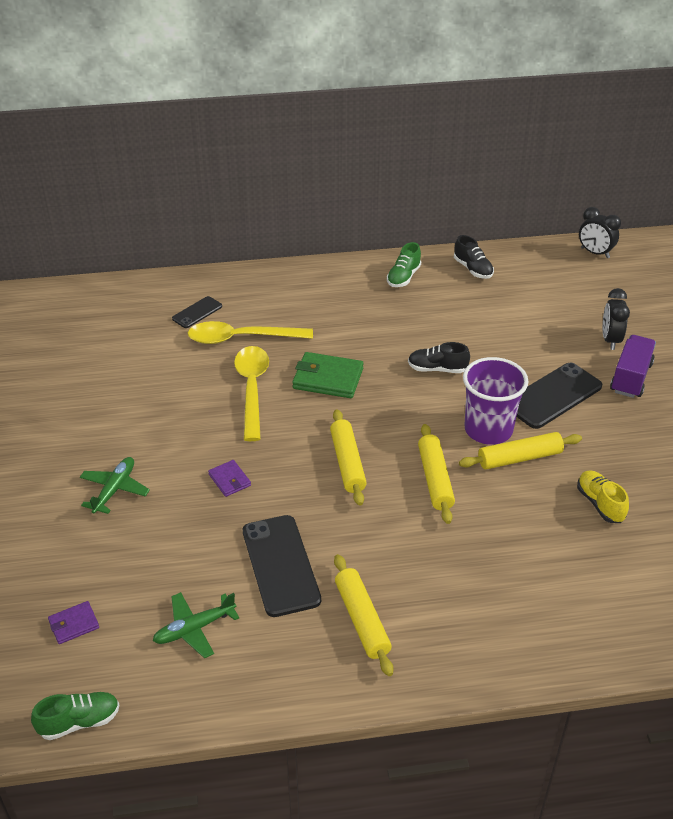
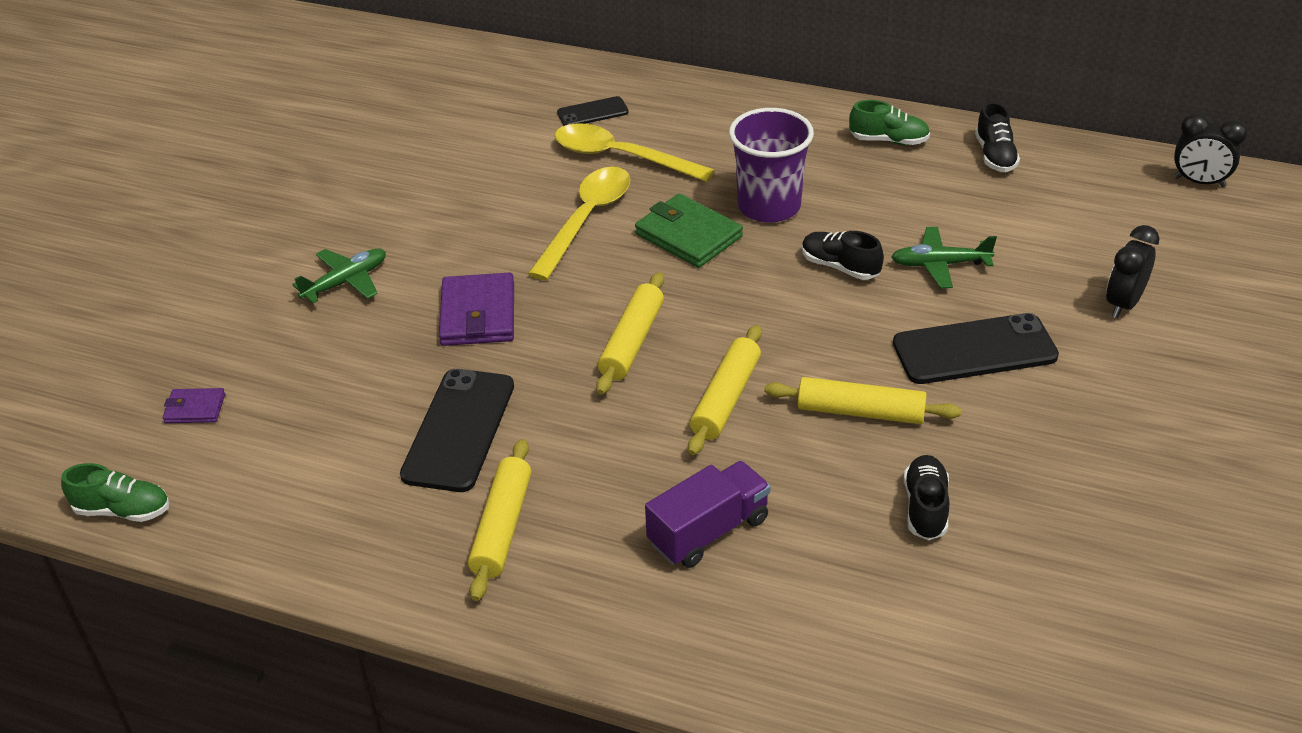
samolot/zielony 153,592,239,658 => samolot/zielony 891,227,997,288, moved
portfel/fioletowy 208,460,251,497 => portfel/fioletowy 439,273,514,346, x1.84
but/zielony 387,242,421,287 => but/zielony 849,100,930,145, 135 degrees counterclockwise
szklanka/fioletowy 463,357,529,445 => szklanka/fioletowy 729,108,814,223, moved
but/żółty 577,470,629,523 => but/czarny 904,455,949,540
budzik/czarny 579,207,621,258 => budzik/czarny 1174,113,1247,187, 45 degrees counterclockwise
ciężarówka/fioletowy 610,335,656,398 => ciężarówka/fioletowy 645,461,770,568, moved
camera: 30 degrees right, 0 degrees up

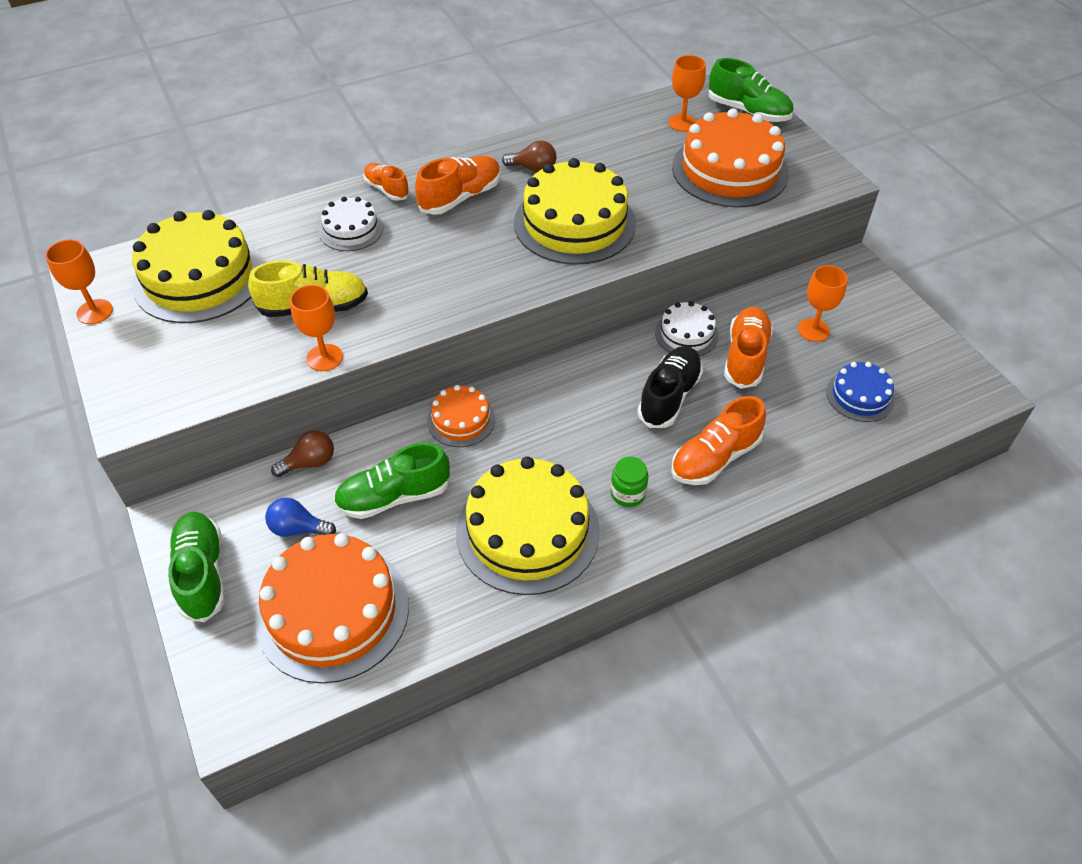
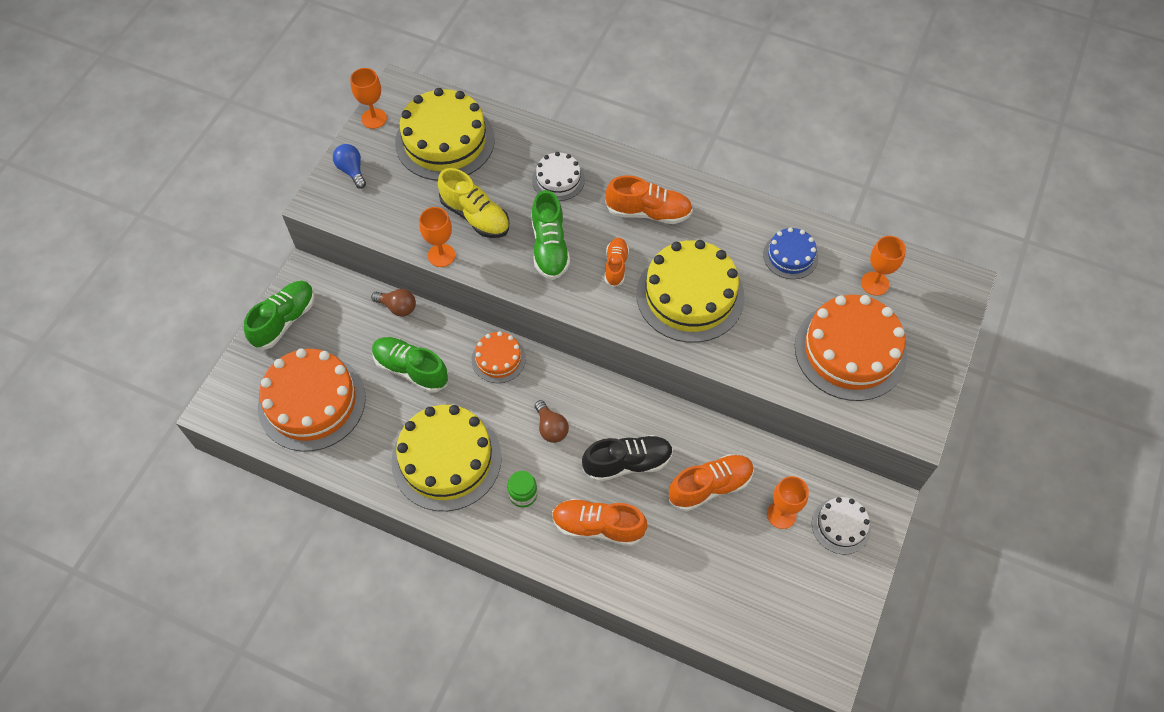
żarówka/niebieski 265,498,336,537 => żarówka/niebieski 333,144,366,189, moved
but/pomarańczowy 363,163,410,201 => but/pomarańczowy 605,238,629,287, moved
żarówka/brązowy 502,140,557,173 => żarówka/brązowy 535,400,569,443, moved
tort/biały 655,301,719,356 => tort/biały 812,497,871,554, moved
but/zielony 709,58,793,122 => but/zielony 531,190,570,280, moved
tort/niebieski 826,362,895,422 => tort/niebieski 763,227,818,279, moved
camera: 50 degrees right, 10 degrees up

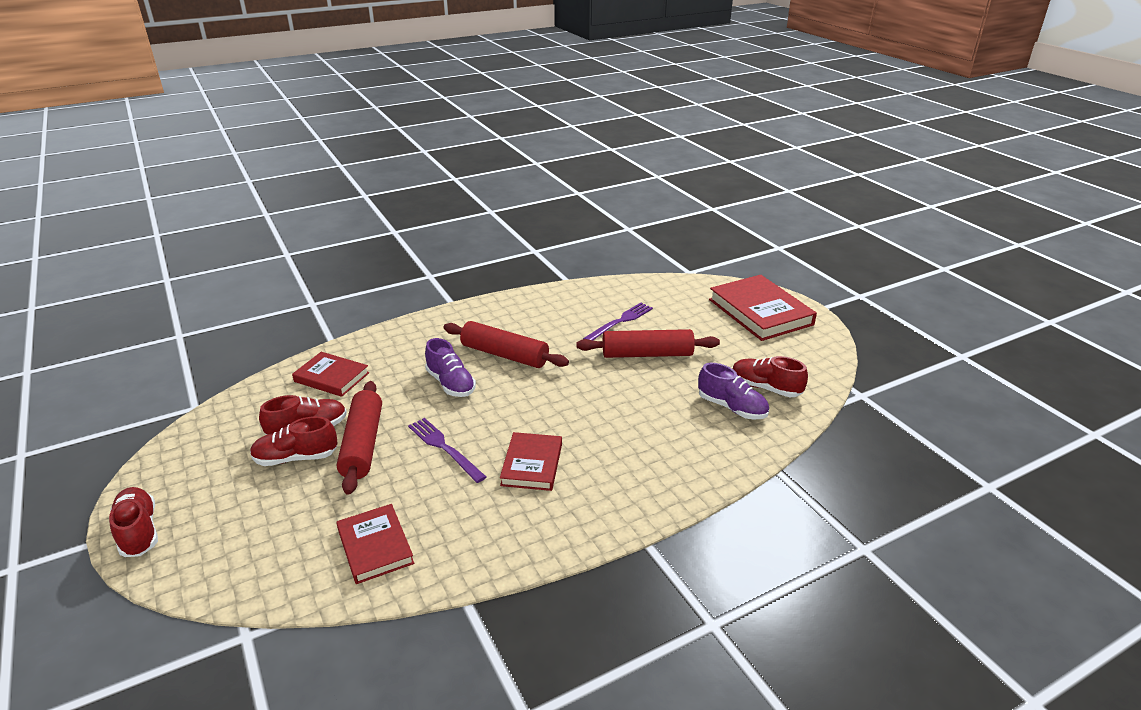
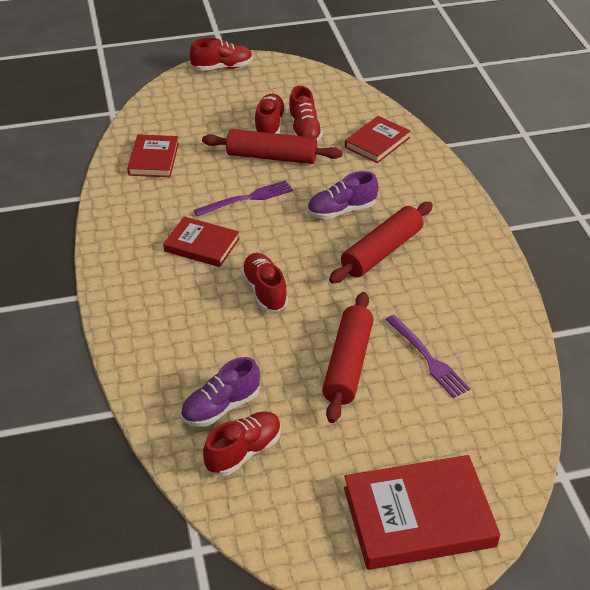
książka/czerwony 336,504,414,584 => książka/czerwony 127,135,179,177, 75 degrees counterclockwise
nothing => but/czerwony 241,253,288,312
camera: 105 degrees right, 10 degrees up

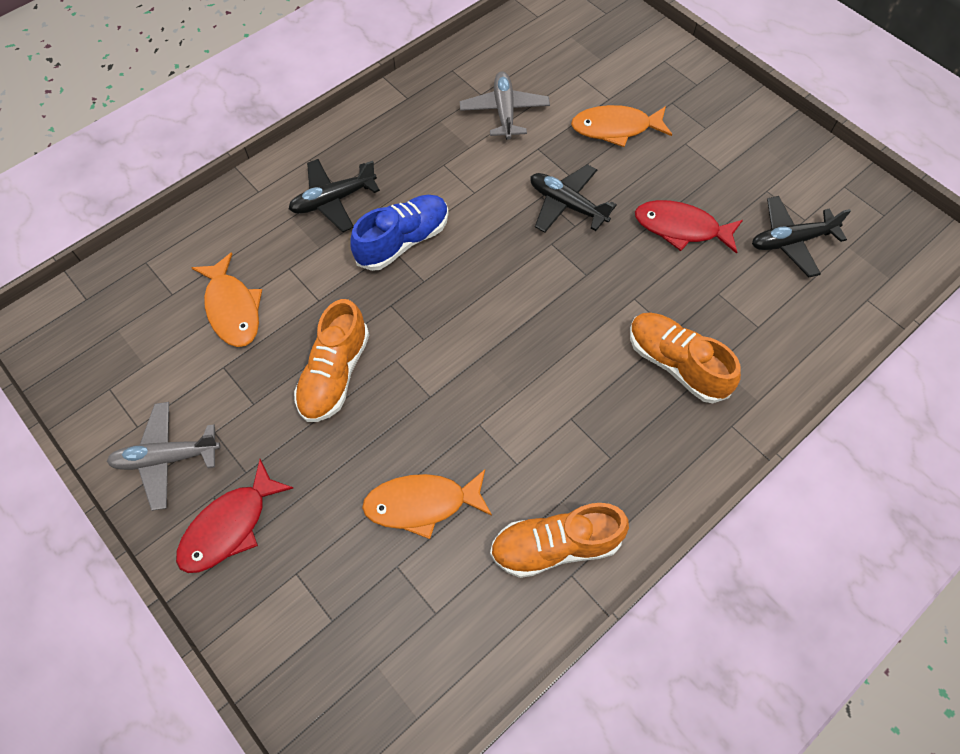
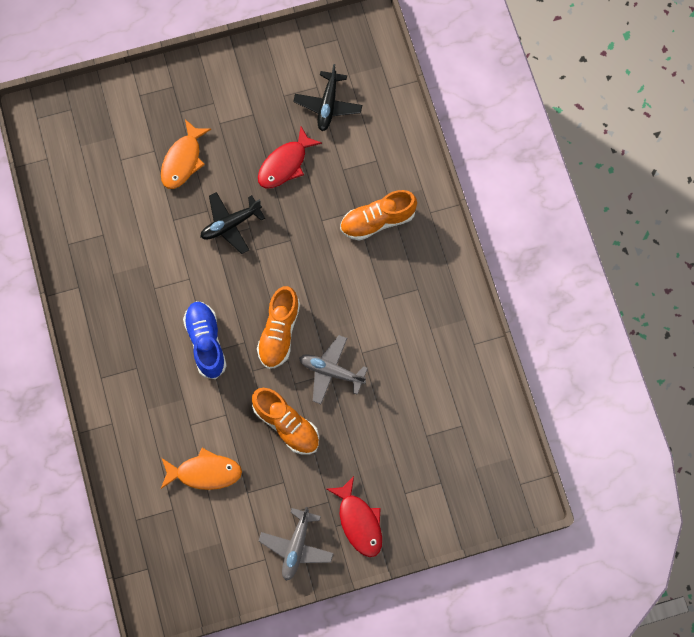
samolot/czarny 289,159,380,232 => nothing
ryba/pomarańczowy 362,469,492,539 => nothing
samolot/szary 460,72,550,140 => samolot/szary 299,335,368,404, moved
but/pomarańczowy 490,503,629,578 => but/pomarańczowy 257,286,300,369, moved
camera: 65 degrees left, 10 degrees up

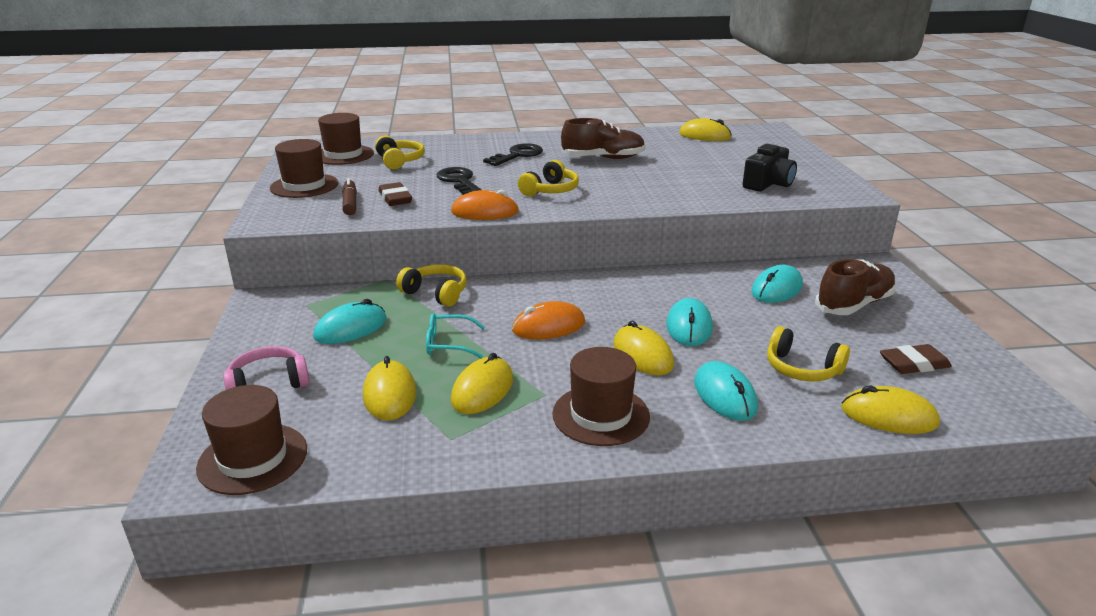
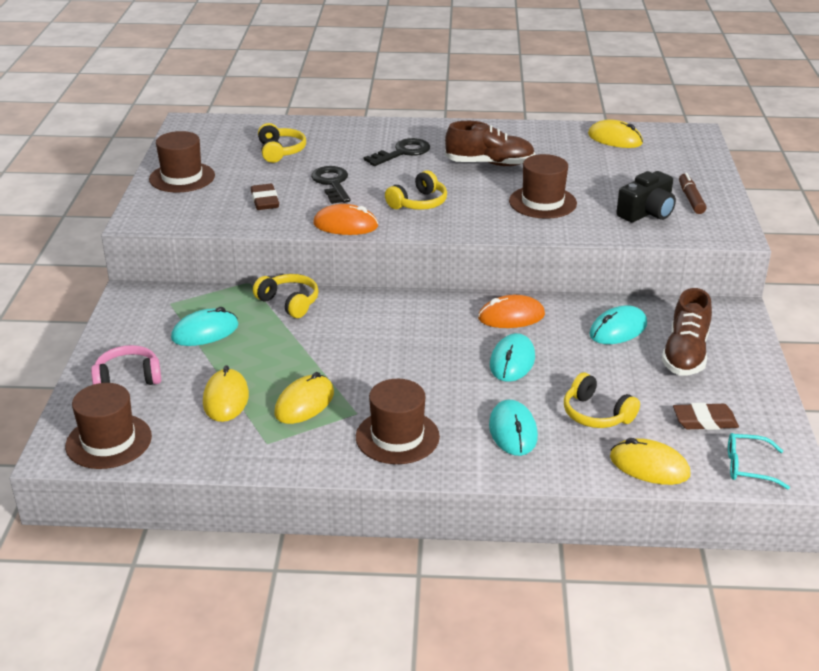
kapelusz/brązowy 318,113,374,165 => kapelusz/brązowy 509,154,577,219, moved
flamaster/brązowy 342,178,357,215 => flamaster/brązowy 679,172,707,214, moved
okulary/turkusowy 426,313,485,358 => okulary/turkusowy 728,433,790,489, moved
myszka/pomarańczowy 512,301,585,339 => myszka/pomarańczowy 478,295,545,328, moved
myszka/żółty 613,320,674,375 => nothing
but/brązowy 815,259,896,315 => but/brązowy 662,288,712,376, 135 degrees clockwise
camera: 10 degrees right, 5 degrees up

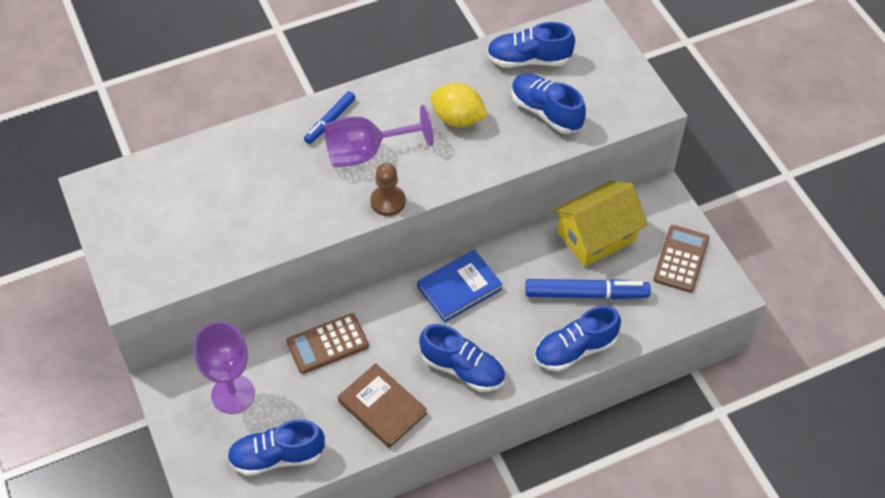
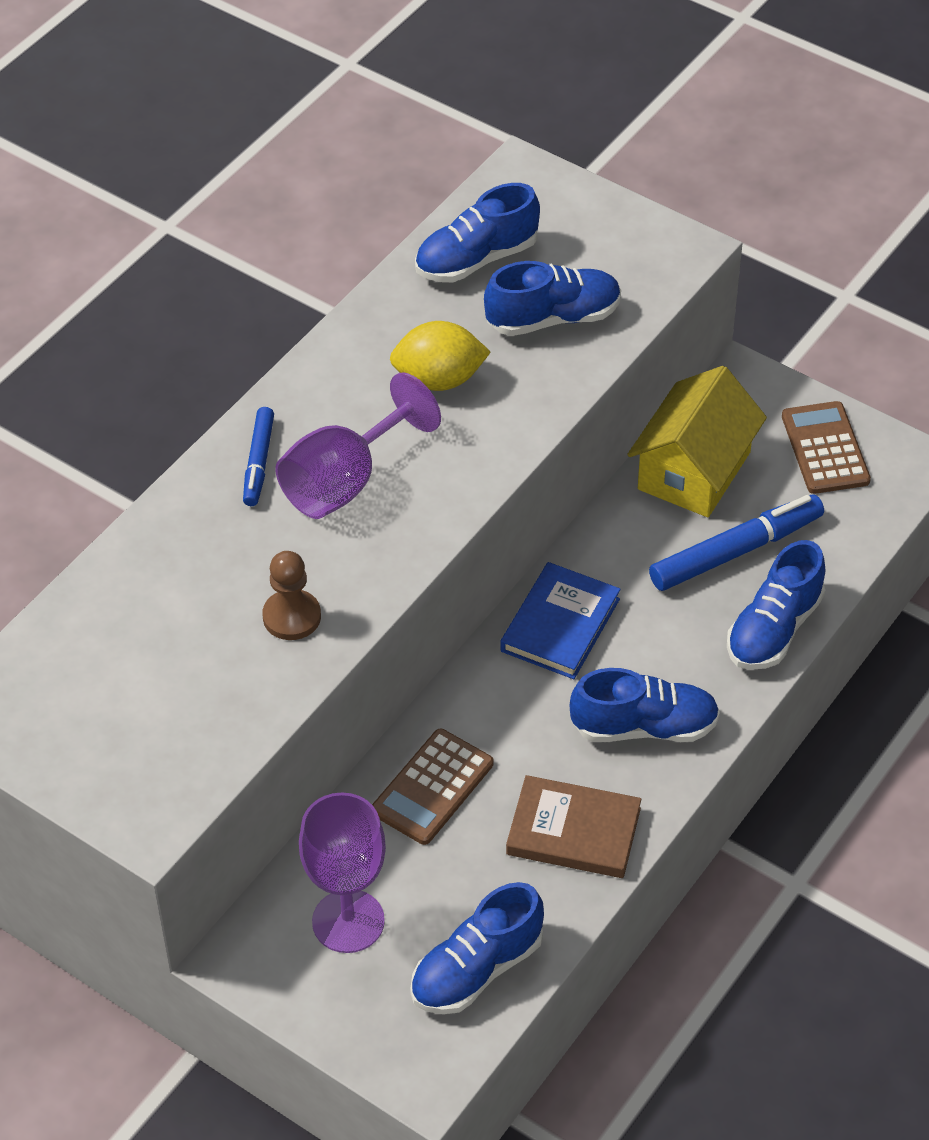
pionek/brązowy 370,163,406,216 => pionek/brązowy 262,551,321,640, moved
but/niebieski 511,74,586,134 => but/niebieski 484,261,621,336, 150 degrees clockwise
camera: 30 degrees left, 5 degrees down

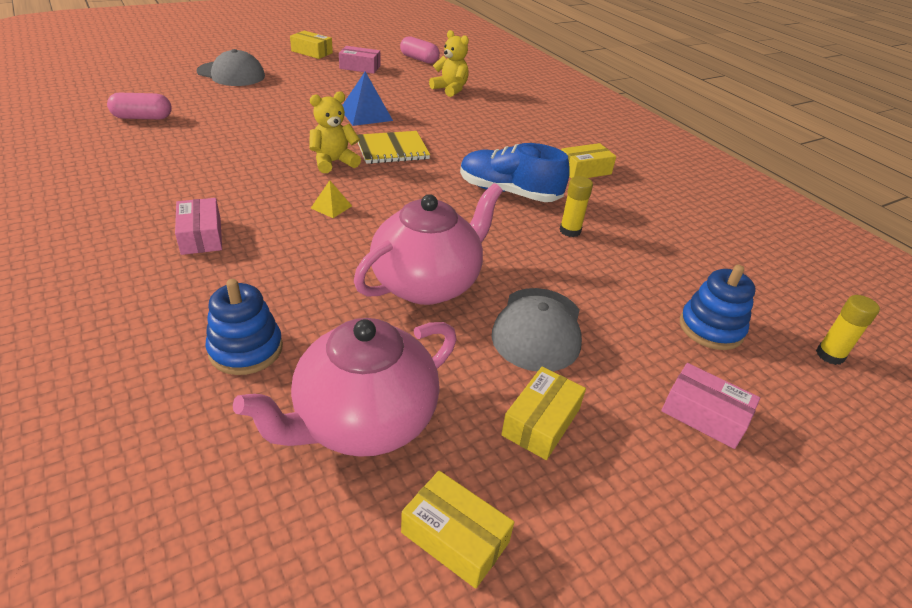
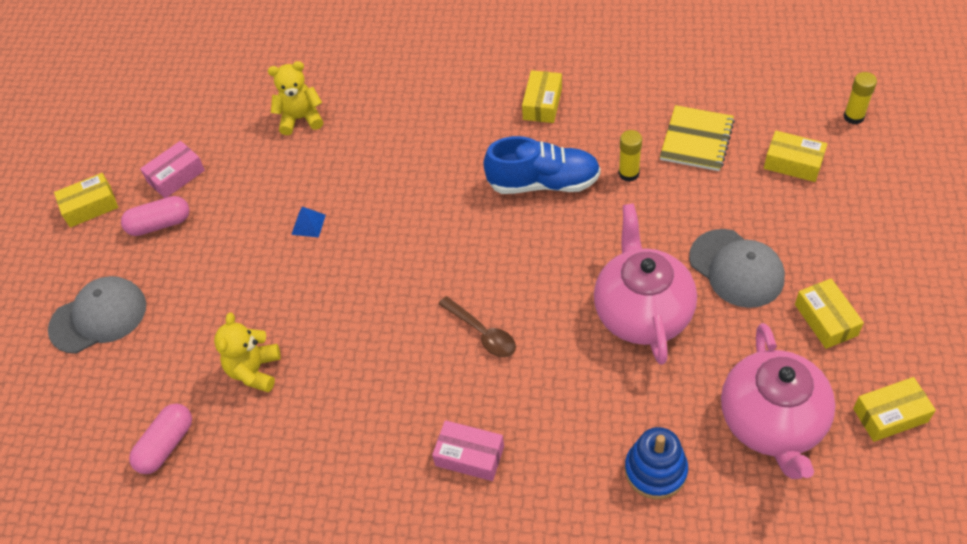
miś/żółty 310,91,361,173 => miś/żółty 214,313,281,393, moved
piramida/żółty 311,180,352,218 => łyżka/brązowy 438,296,516,357
piramida/niebieski 342,72,393,126 => piramida/niebieski 291,206,326,237, x0.55
zeszyt/żółty 358,131,430,164 => zeszyt/żółty 660,105,735,171, moved
kapsułka/różowy 400,36,440,64 => kapsułka/różowy 121,196,189,236, moved
but/niebieski 460,143,570,202 => but/niebieski 483,136,601,194, 150 degrees counterclockwise
pudełko/różowy 661,363,760,449 => nothing
zabawka nakładanka/niebieski 680,265,756,350 => pudełko/żółty 764,131,827,182
camera: 45 degrees left, 15 degrees up

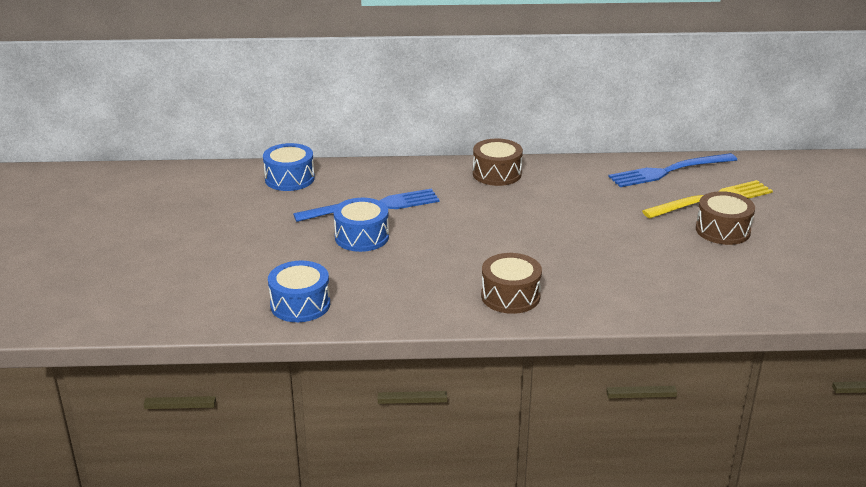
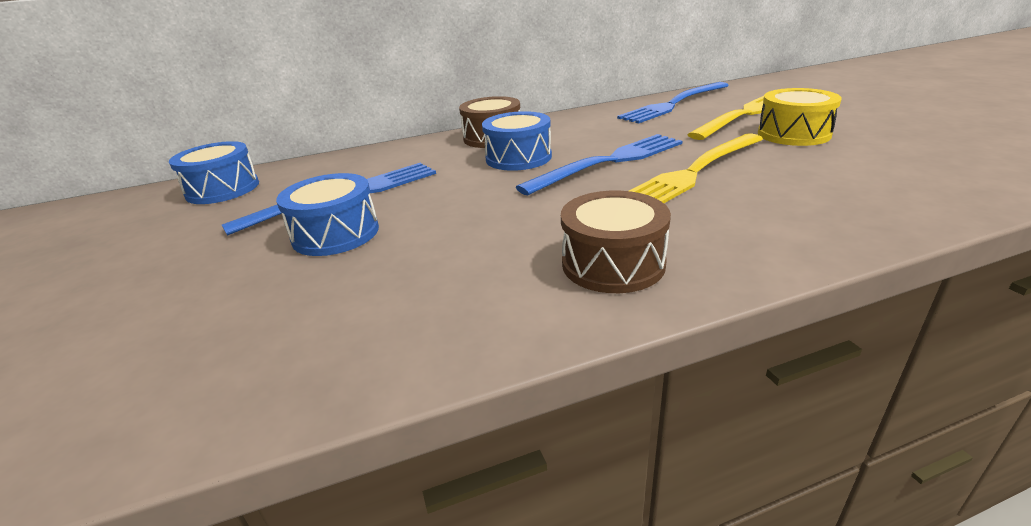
bęben/niebieski 268,261,330,322 => bęben/niebieski 482,111,552,171, moved
bęben/brązowy 696,191,755,245 => bęben/żółty 758,88,842,146
nothing => widelec/niebieski 516,134,683,195
nothing => widelec/żółty 629,133,763,203
camera: 15 degrees left, 0 degrees up

